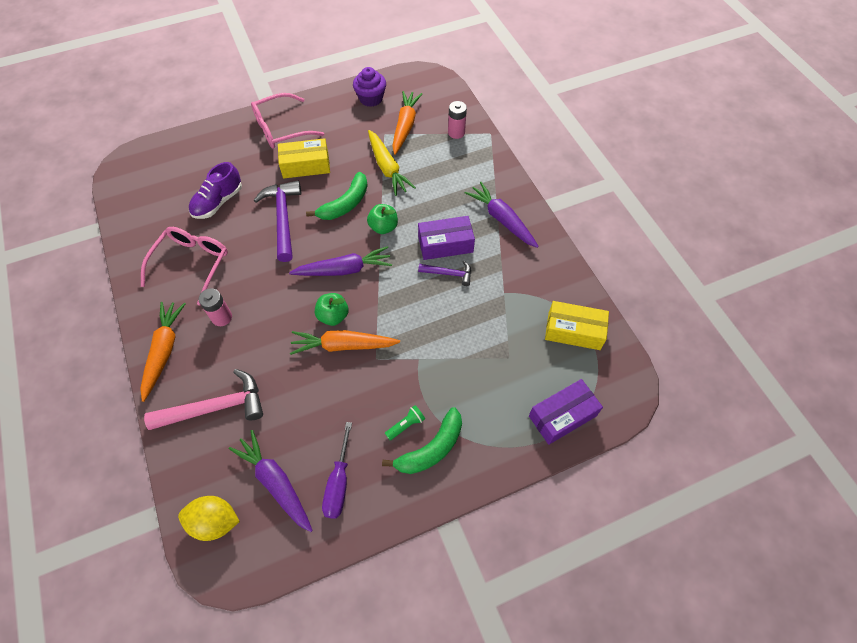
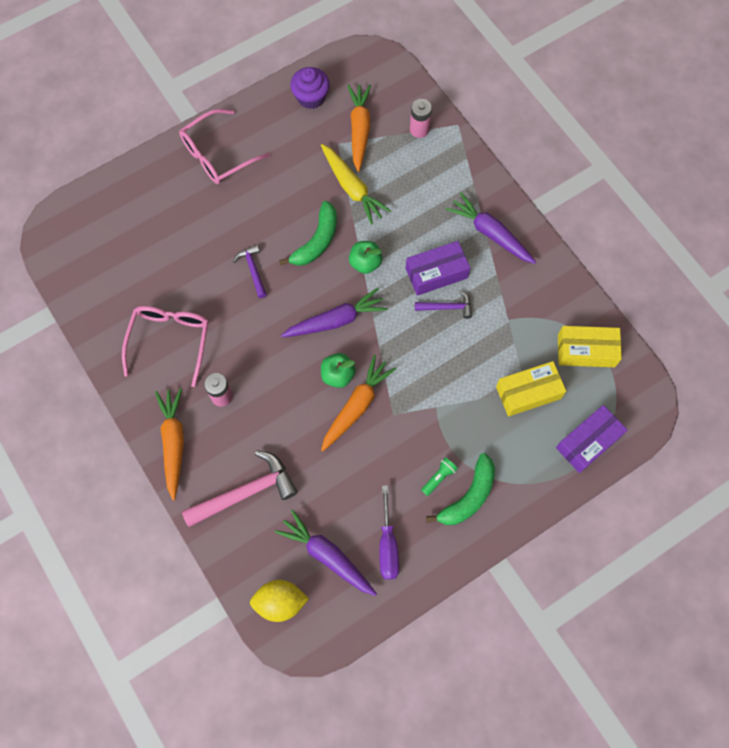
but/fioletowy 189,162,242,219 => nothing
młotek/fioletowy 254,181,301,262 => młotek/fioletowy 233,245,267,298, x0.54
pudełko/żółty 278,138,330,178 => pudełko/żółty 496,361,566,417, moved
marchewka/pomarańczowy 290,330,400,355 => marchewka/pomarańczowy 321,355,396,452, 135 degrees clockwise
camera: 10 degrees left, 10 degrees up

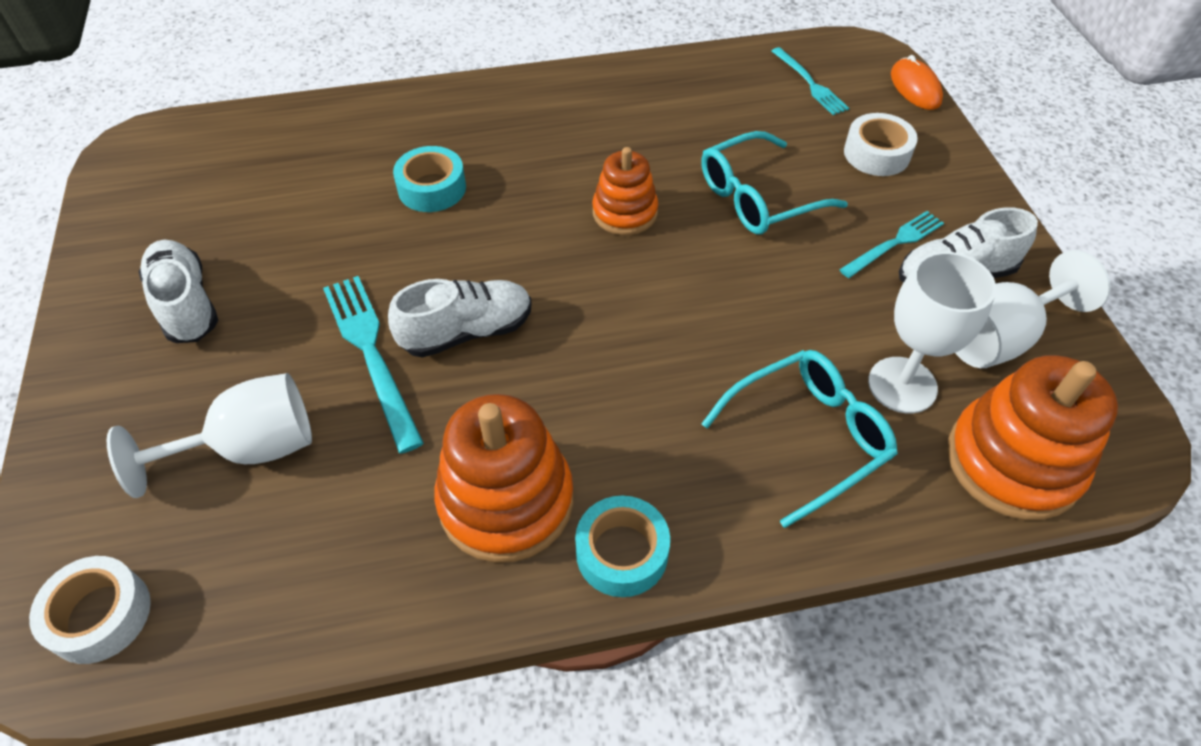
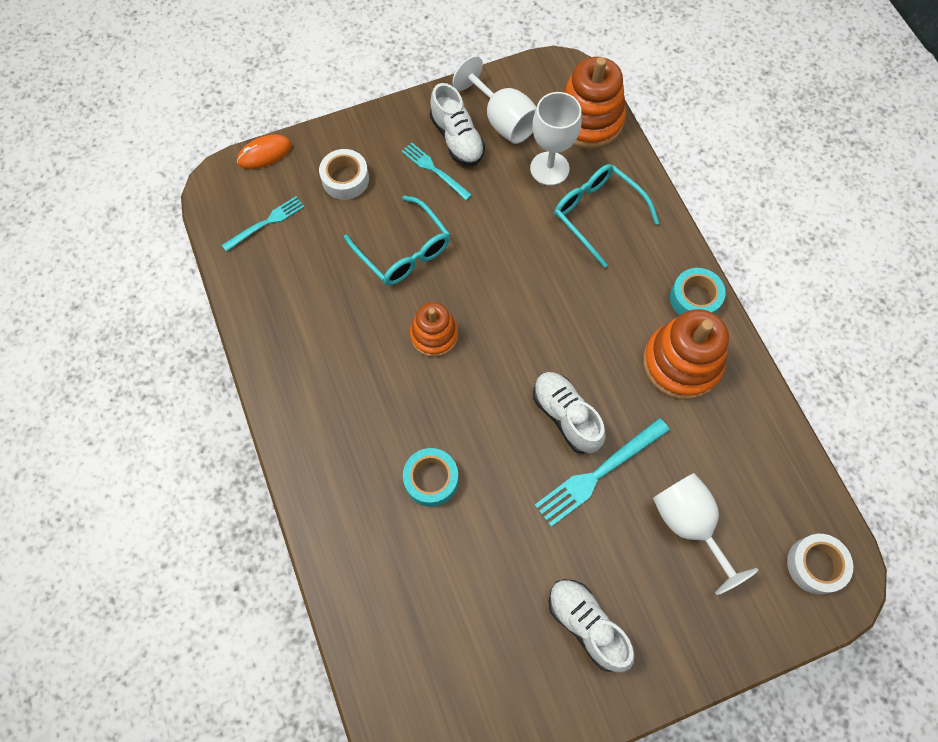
but/biały 138,240,218,343 => but/biały 549,579,635,672, 90 degrees clockwise
camera: 100 degrees left, 15 degrees up

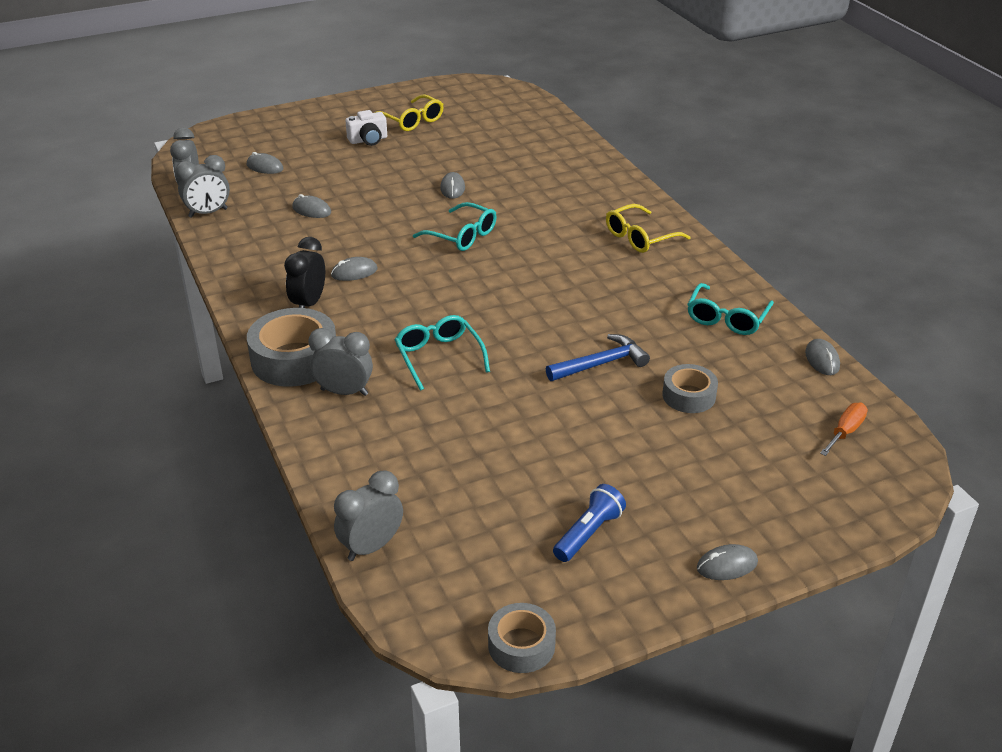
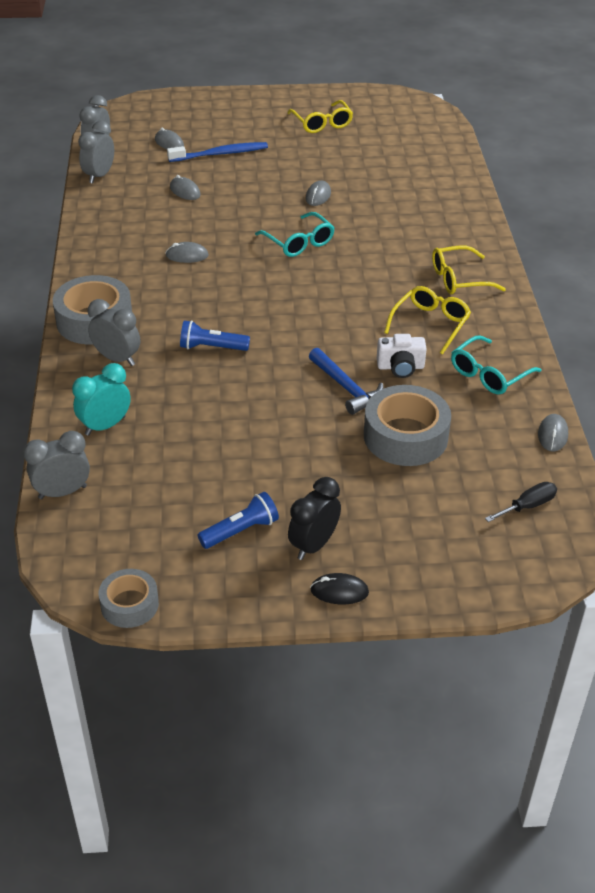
budzik/szary 175,155,230,218 => budzik/szary 78,121,114,183, 120 degrees clockwise
budzik/czarny 284,237,325,308 => budzik/czarny 288,477,341,560, moved
aparat fotograficzny/biały 345,110,387,146 => aparat fotograficzny/biały 377,334,427,378, moved
okulary/turkusowy 395,315,490,391 => latarka/niebieski 180,320,250,351
młotek/niebieski 546,334,650,381 => młotek/niebieski 309,348,384,415, 60 degrees clockwise
taśma klejąca/szary 662,364,718,413 => taśma klejąca/szary 364,385,451,466, x1.70
myszka/szary 697,544,758,580 => myszka/czarny 310,573,369,604
śrubokręt/pomarańczowy 820,402,868,456 => śrubokręt/czarny 485,482,557,522
nothing => budzik/turkusowy 72,363,131,435
nothing => szczoteczka do zębów/niebieski 167,142,268,162
nothing => okulary/żółty 384,286,471,355
camera: 20 degrees right, 5 degrees up

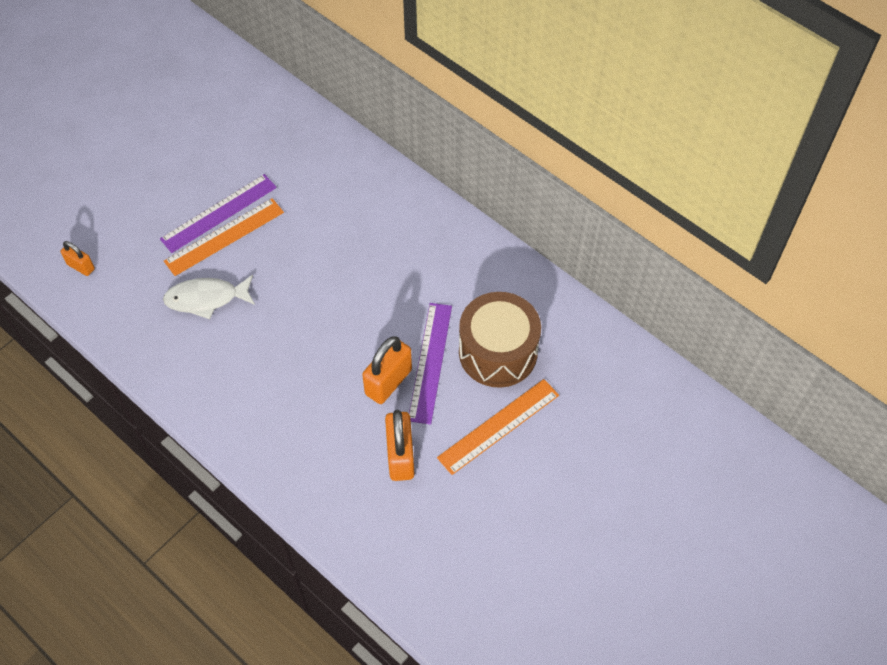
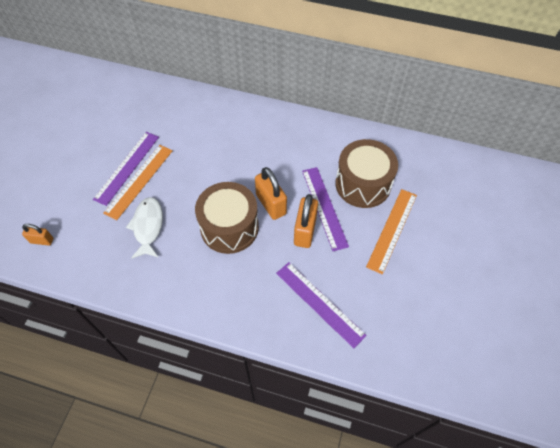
ryba/biały 163,275,255,319 => ryba/biały 126,197,163,259, 120 degrees clockwise
kłódka/pomarańczowy 385,410,414,481 => kłódka/pomarańczowy 255,167,287,220, moved
nothing => bęben/brązowy 195,182,259,254
nothing => linijka/fioletowy 276,262,367,348
camera: 25 degrees left, 0 degrees up

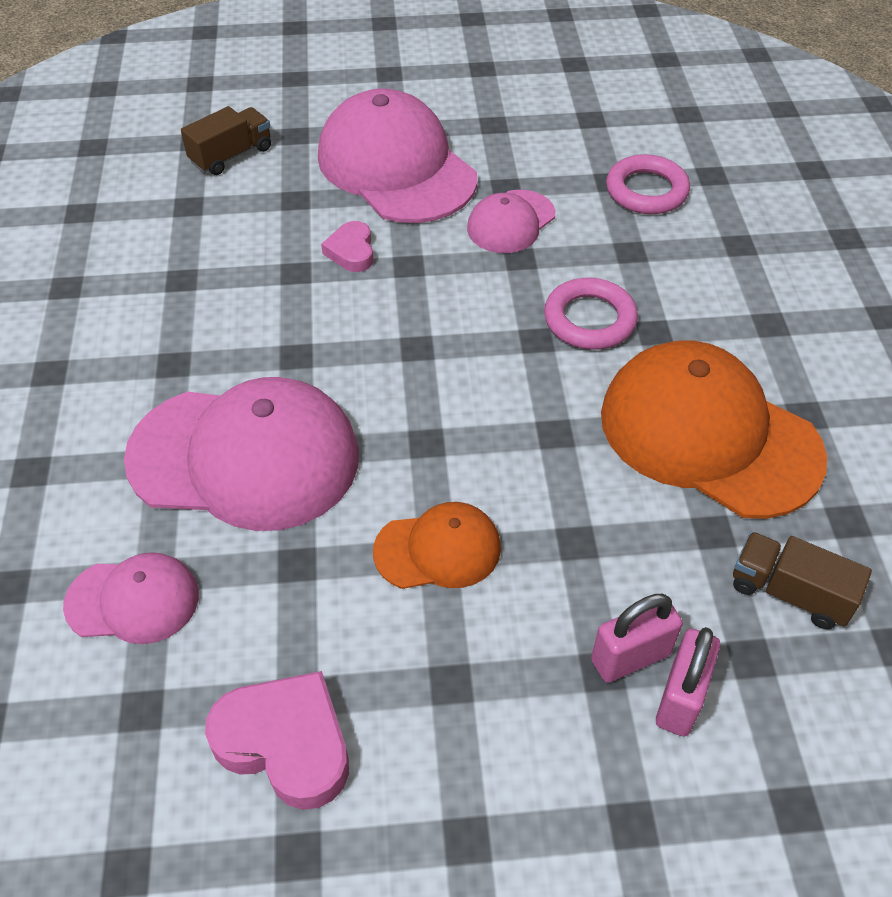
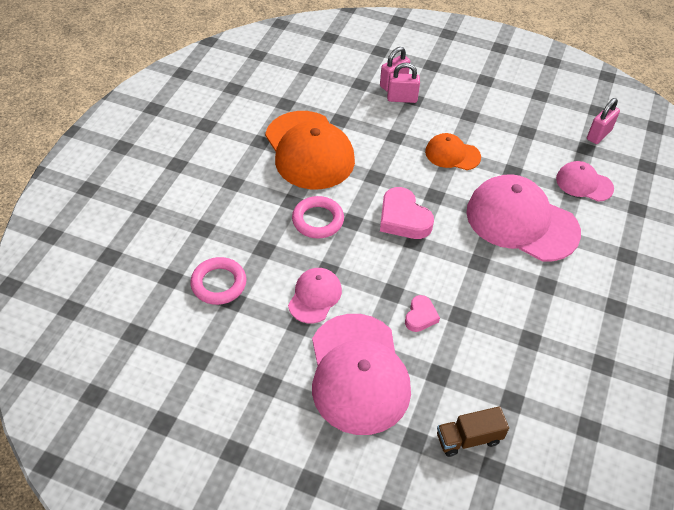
serce/różowy 205,671,349,810 => serce/różowy 380,187,434,239, moved
czapka/różowy 467,190,555,253 => czapka/różowy 288,268,342,323, 45 degrees counterclockwise
ciężarówka/brązowy 733,532,872,629 => nothing
nothing => kłódka/różowy 587,98,620,144
camera: 155 degrees left, 0 degrees up

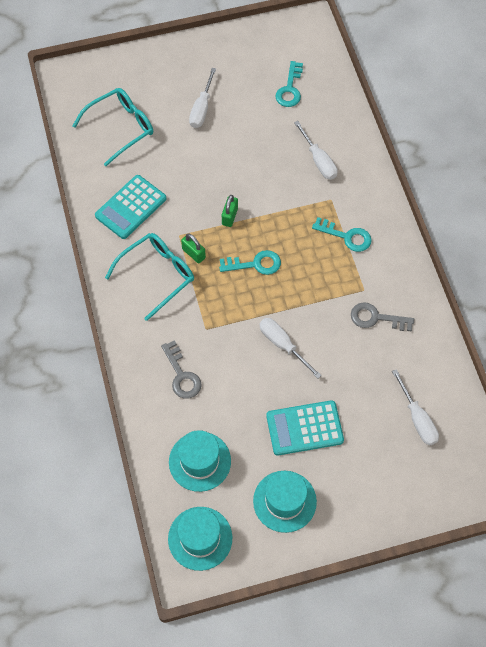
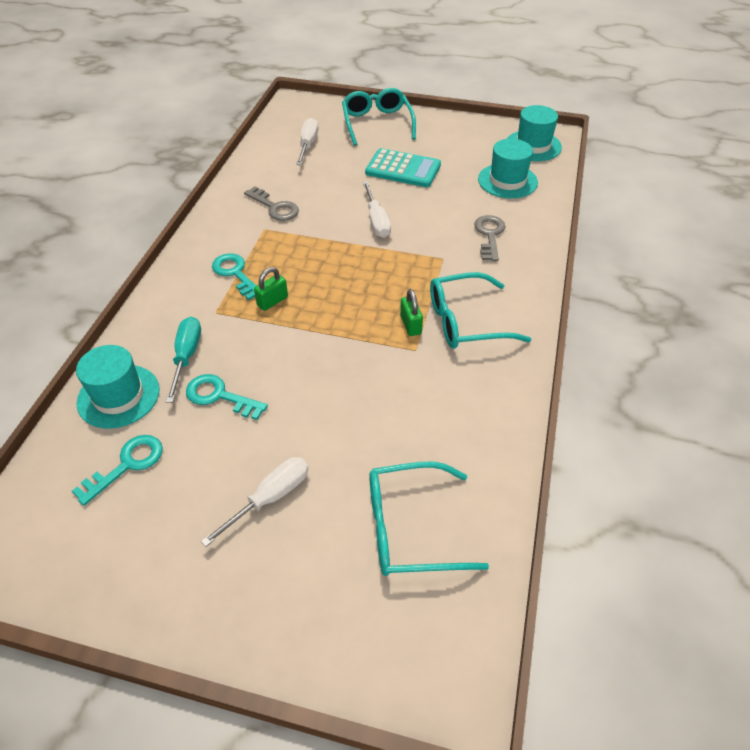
kalkulator/turkusowy 95,175,166,239 => nothing
klucz/turkusowy 219,250,281,275 => klucz/turkusowy 186,374,268,420, moved
kłódka/zielony 222,195,238,227 => kłódka/zielony 254,267,288,311, moved
kapelusz/turkusowy 253,471,317,533 => kapelusz/turkusowy 76,345,160,429, moved
śrubokręt/biały 294,121,338,180 => śrubokręt/turkusowy 166,317,201,403
nothing => okulary/turkusowy 342,88,416,146
camera: 150 degrees left, 15 degrees down

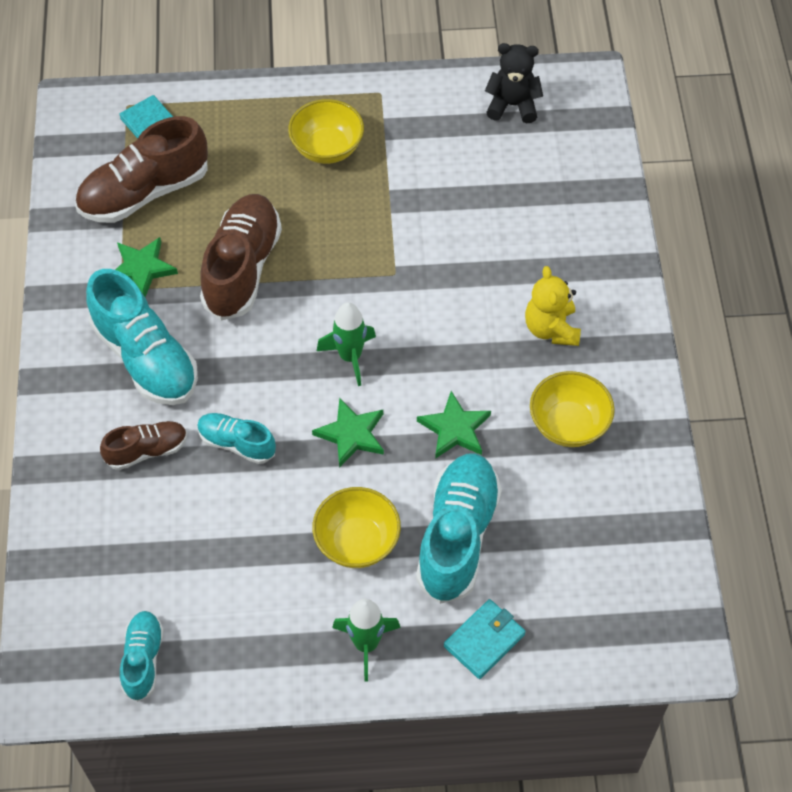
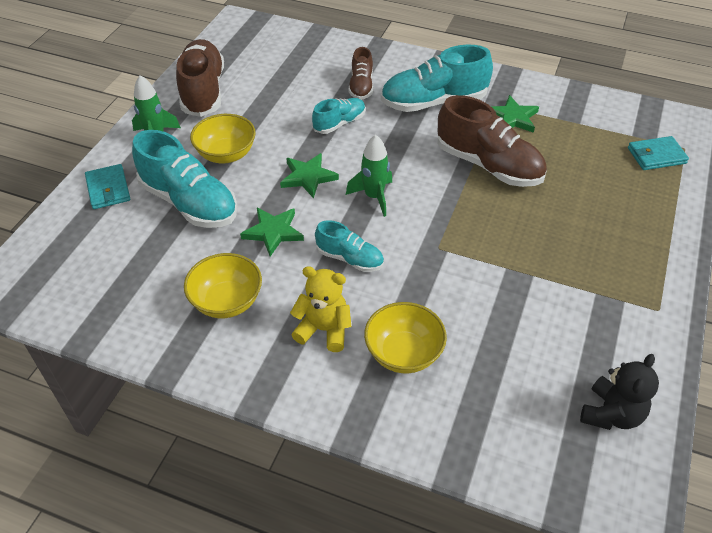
but/brązowy 75,116,208,223 => but/brązowy 176,39,224,117, moved
but/turkusowy 120,611,164,702 => but/turkusowy 315,220,384,272, moved
miska/żółty 288,99,364,164 => miska/żółty 364,302,447,373, moved
camera: 115 degrees right, 10 degrees down

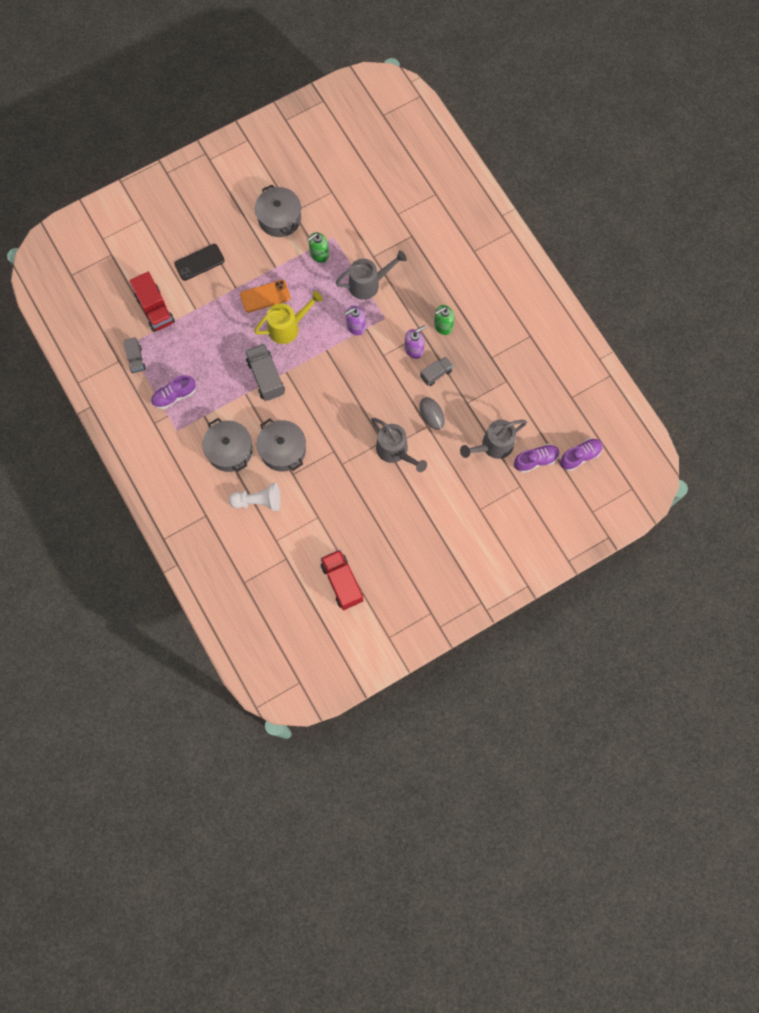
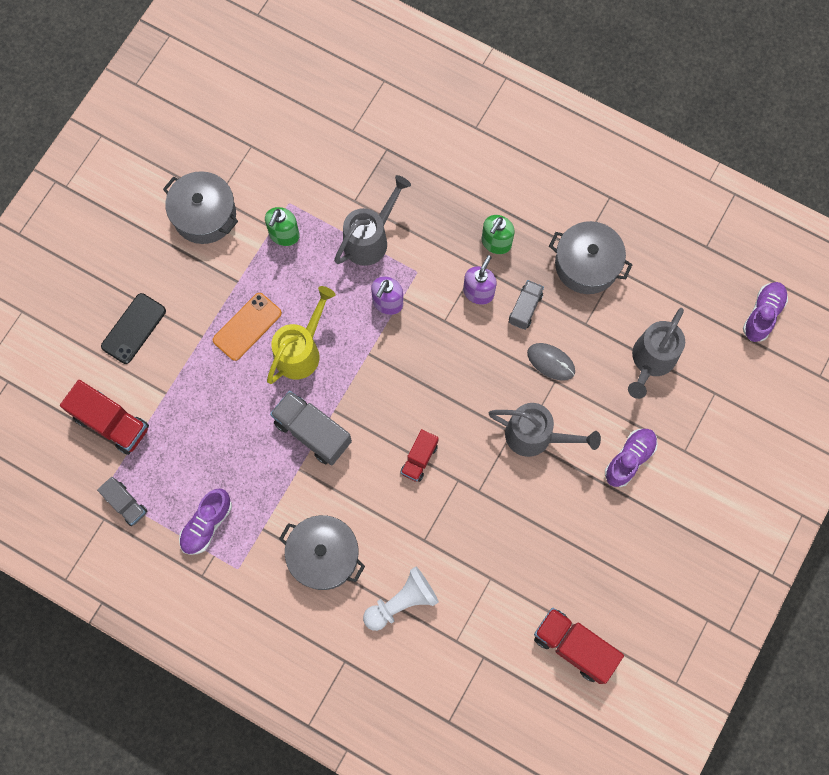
garnek/szary 257,419,306,472 => garnek/szary 549,221,632,294, moved
but/fioletowy 514,444,560,473 => but/fioletowy 605,429,658,487, moved
nothing => ciężarówka/czerwony 400,429,439,482
camera: 30 degrees left, 0 degrees up

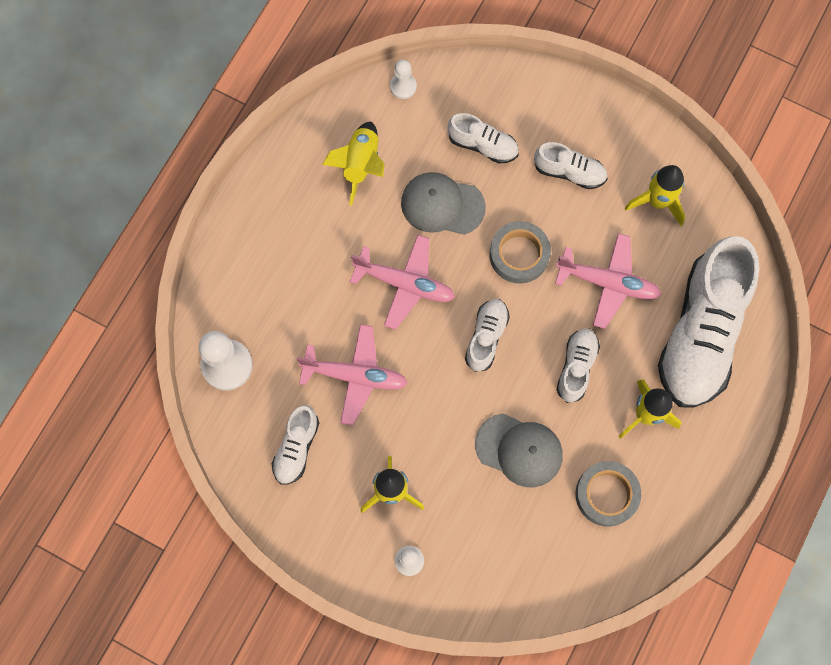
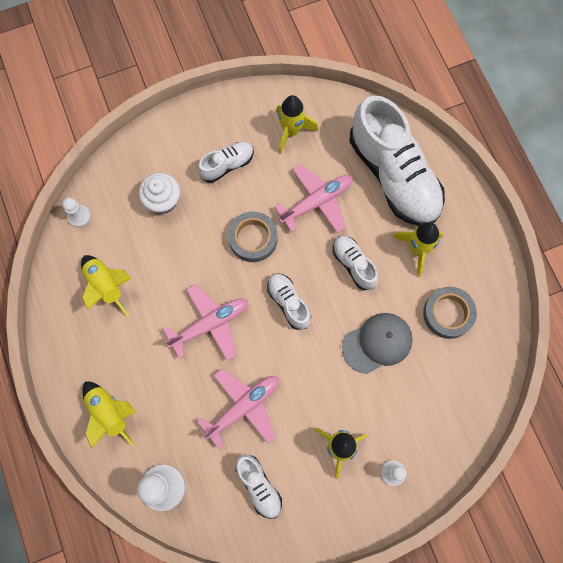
czapka/szary 401,172,486,235 => nothing
but/biały 448,113,519,164 => muffinka/biały 139,173,180,214
nothing => rakieta/żółty 83,381,137,449
camera: 50 degrees left, 0 degrees up

